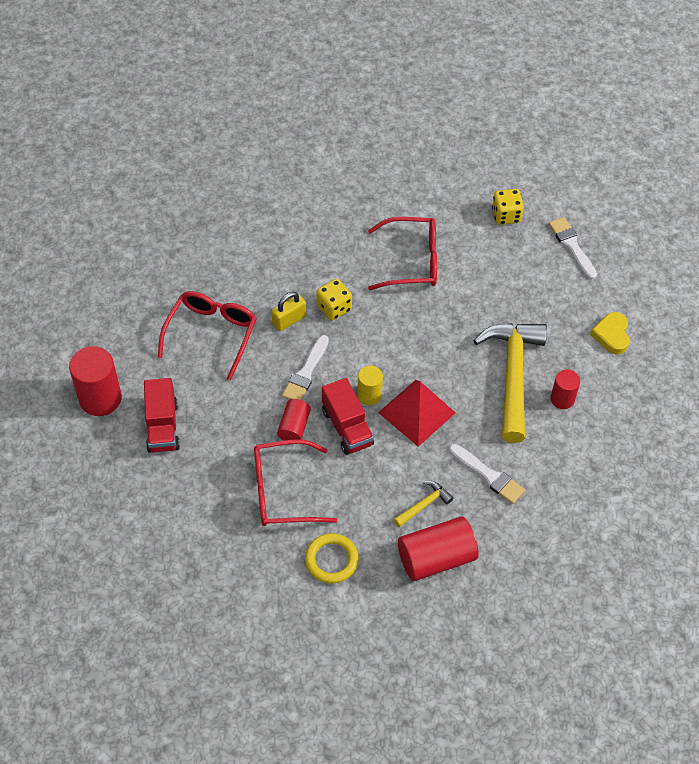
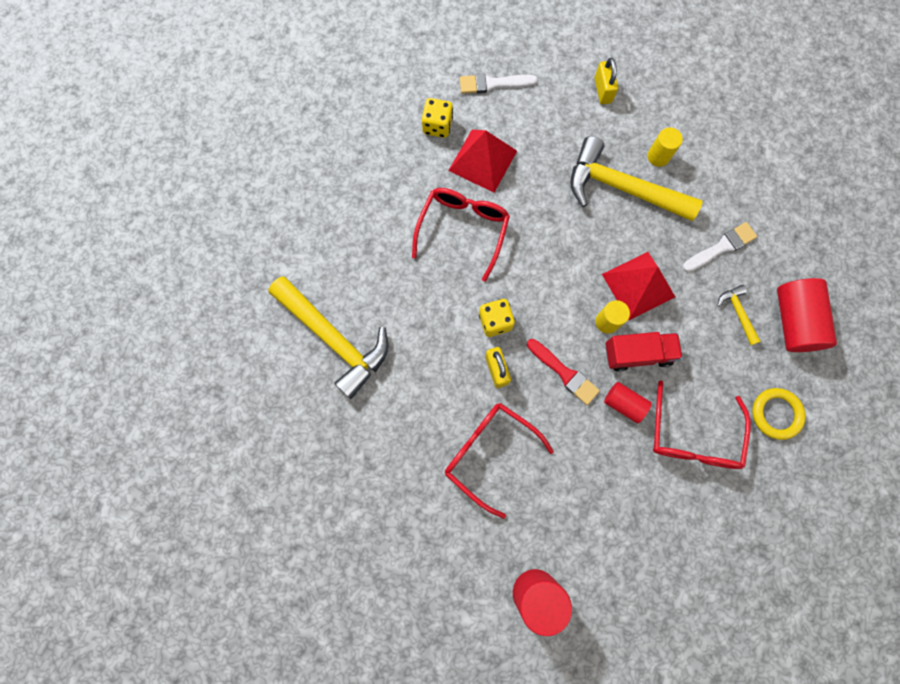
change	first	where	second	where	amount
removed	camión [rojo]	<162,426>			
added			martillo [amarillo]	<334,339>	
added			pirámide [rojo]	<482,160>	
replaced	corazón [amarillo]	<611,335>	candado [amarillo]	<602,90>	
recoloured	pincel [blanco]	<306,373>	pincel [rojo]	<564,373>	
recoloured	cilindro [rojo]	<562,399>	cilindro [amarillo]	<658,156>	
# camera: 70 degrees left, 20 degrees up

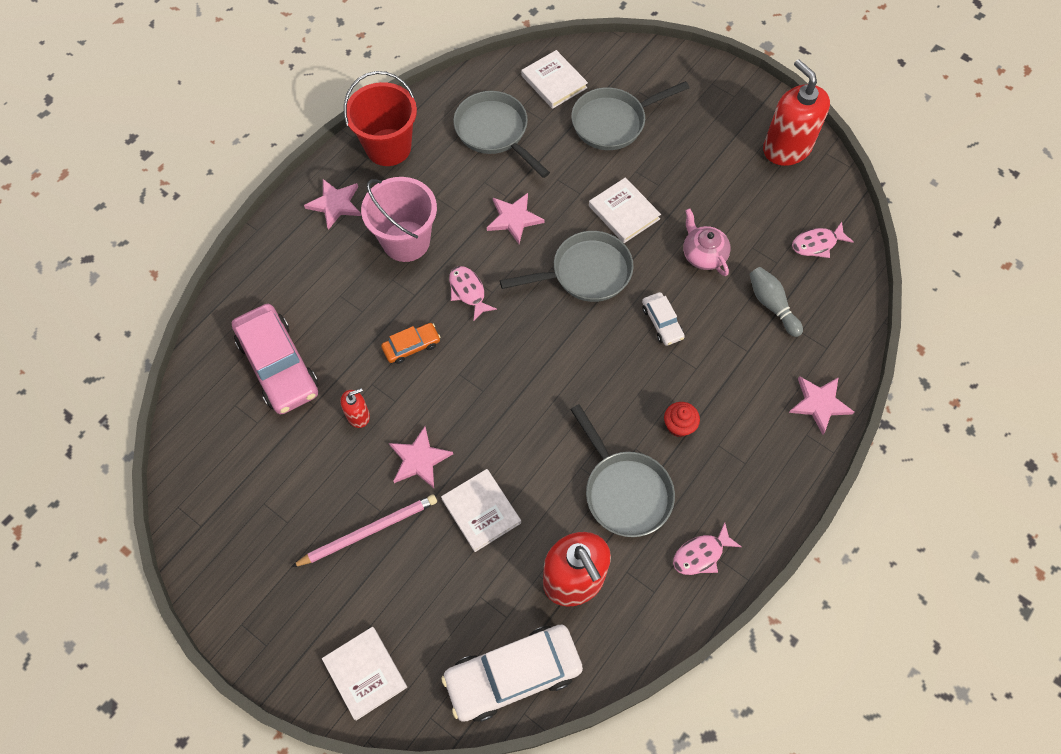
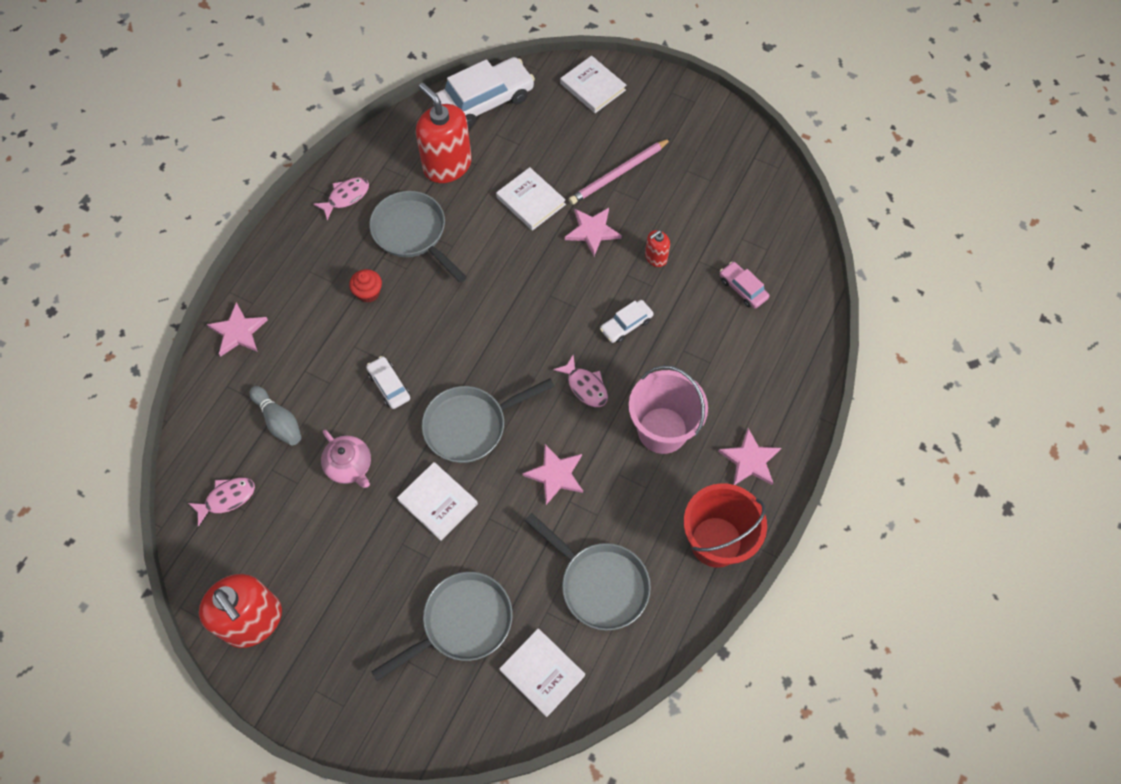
change	first	where	second	where	amount
recoloured	coche [naranja]	<411,346>	coche [blanco]	<626,325>	
resized	coche [rosa]	<278,365>		<743,288>	x0.49
# camera: 170 degrees right, 0 degrees up

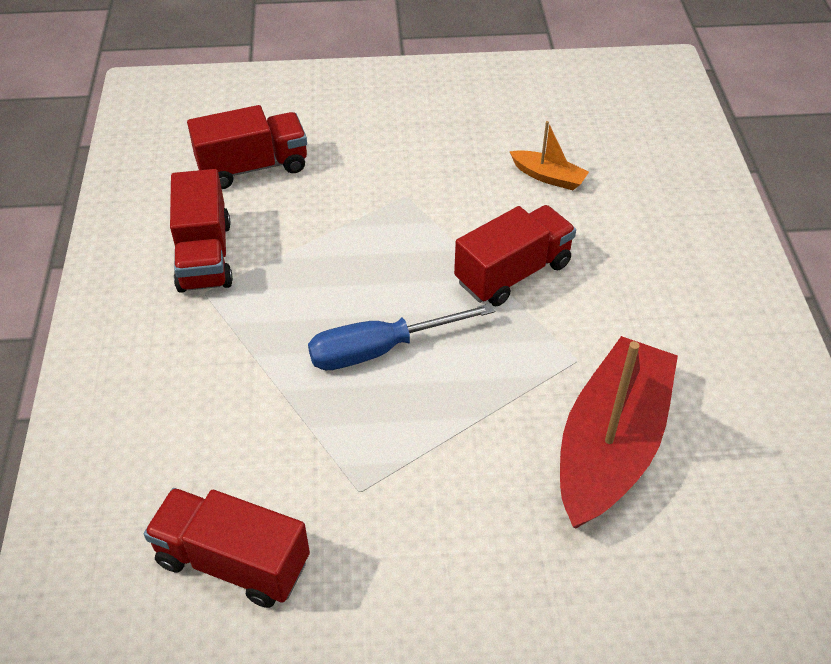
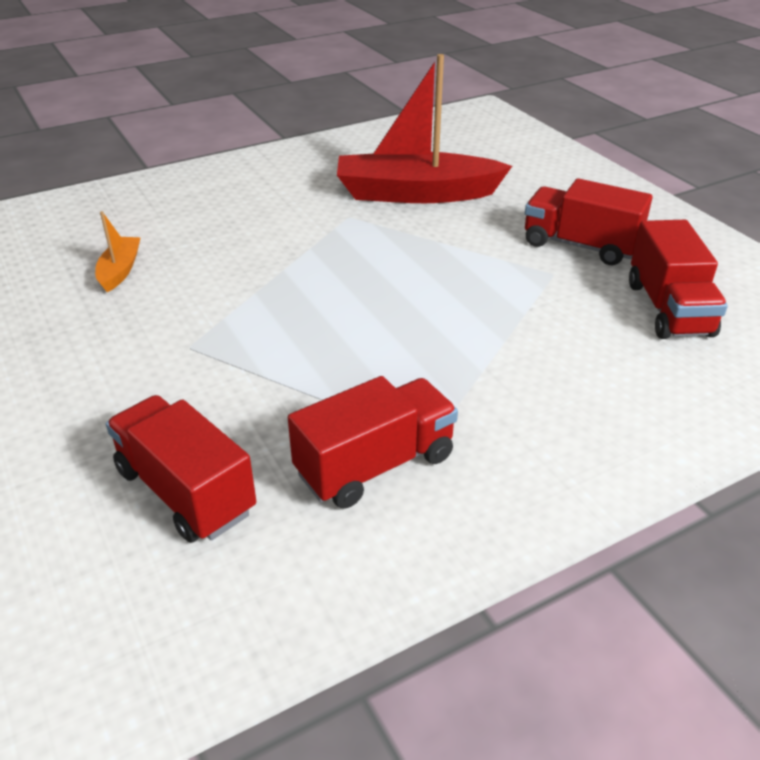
change	first	where	second	where	amount
removed	destornillador [azul]	<380,350>			
moved	camión [rojo]	<513,273>		<580,245>	
# camera: 115 degrees left, 10 degrees down

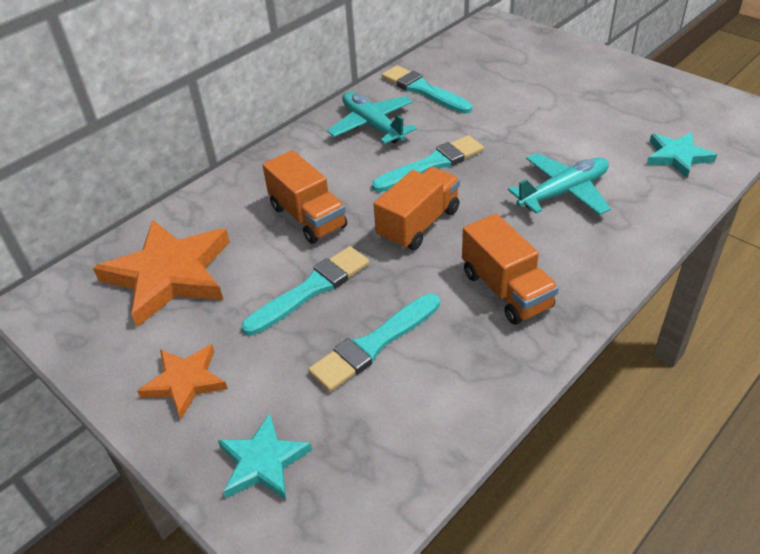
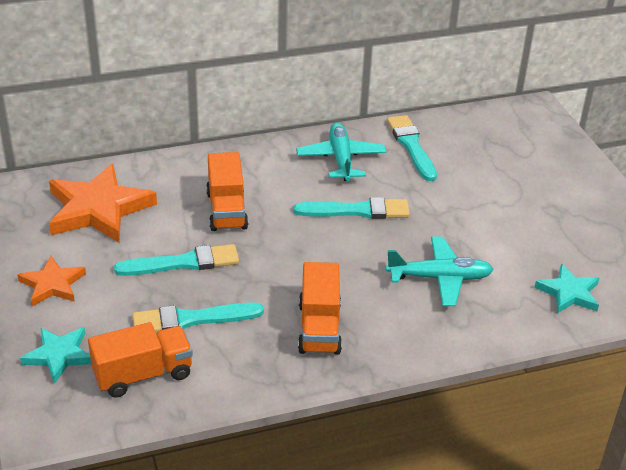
change	first	where	second	where	amount
moved	camión [naranja]	<418,224>		<143,374>	
# camera: 25 degrees right, 5 degrees down

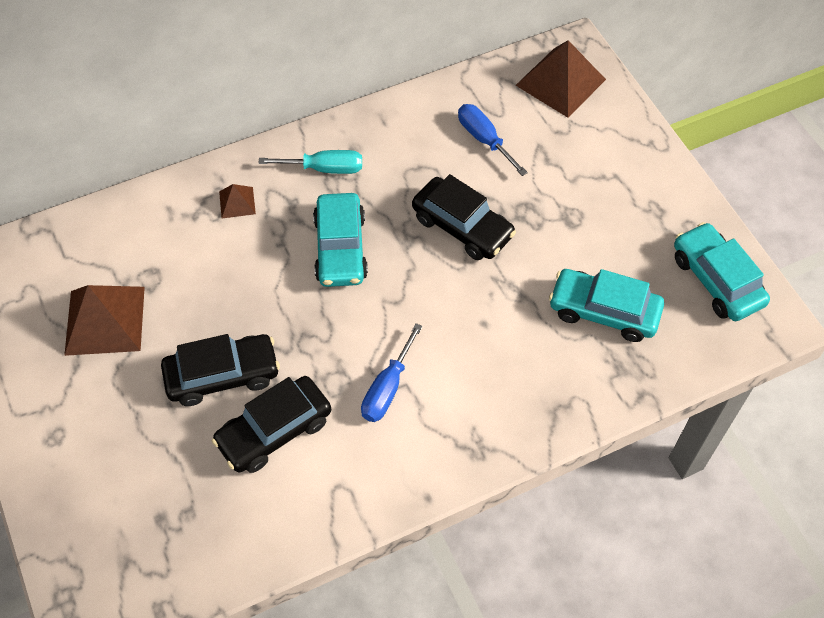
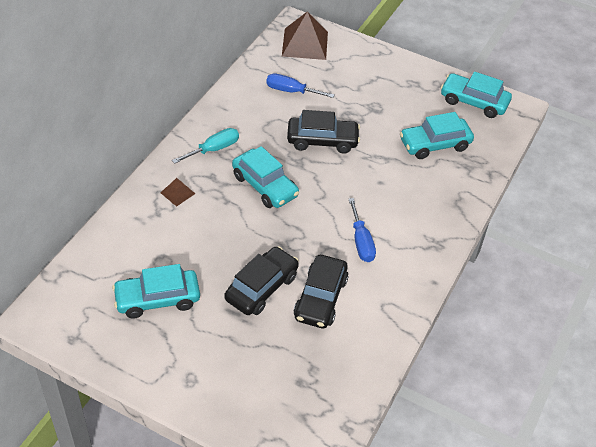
change	first	where	second	where	amount
replaced	pirámide [marrón]	<105,320>	coche [turquesa]	<157,299>	
# camera: 40 degrees left, 10 degrees down

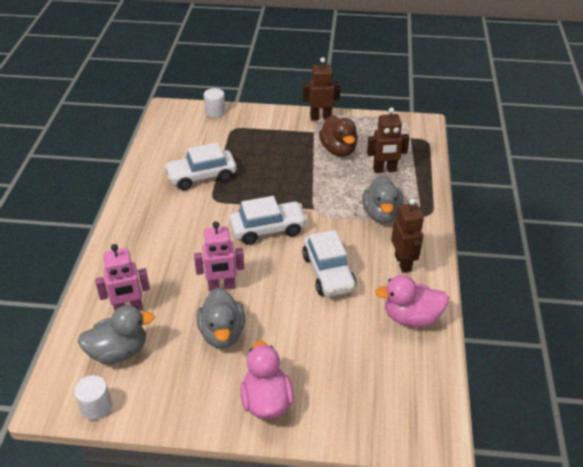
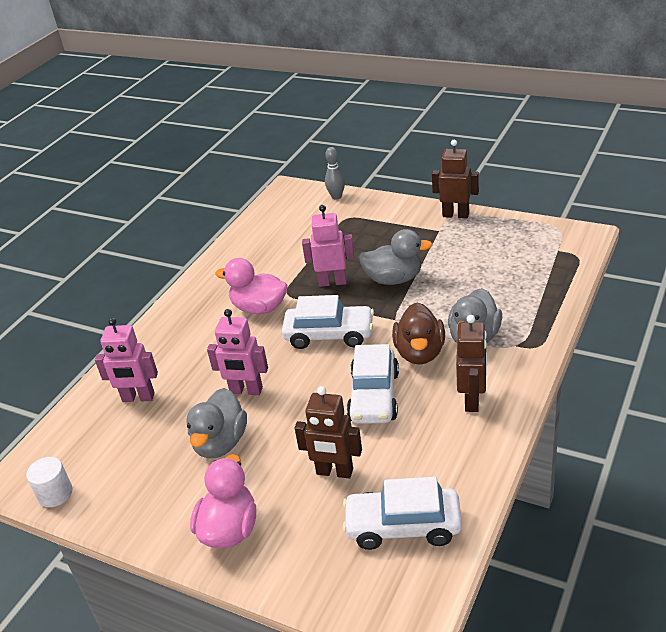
change	first	where	second	where	amount
added			robot [rosa]	<332,282>	
moved	pato [gris]	<118,352>		<394,279>	
moved	coche [blanco]	<201,176>		<403,526>	
moved	pato [marrón]	<338,150>		<420,353>	
moved	robot [marrón]	<384,170>		<334,472>	
moved	pato [rosa]	<411,317>		<259,308>	
replaced	cilindro [blanco]	<215,111>	bolo [gris]	<336,196>	
# camera: 25 degrees right, 5 degrees down

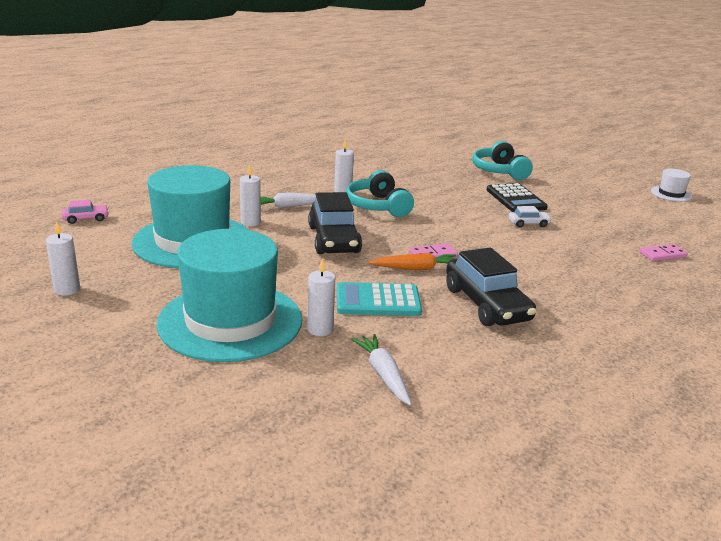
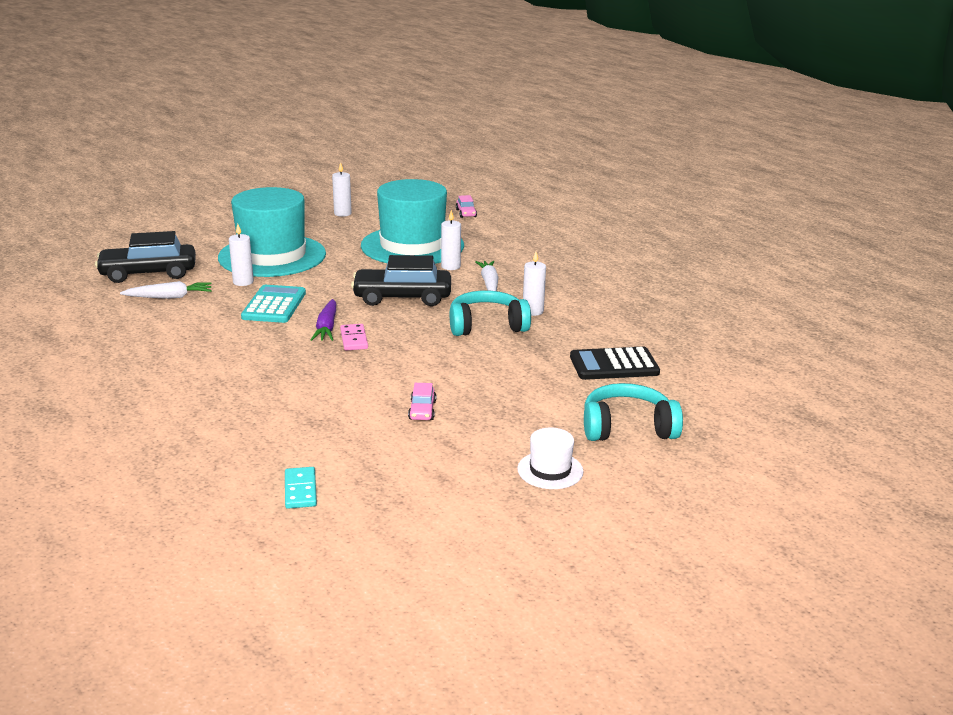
change	first	where	second	where	amount
moved	coche [negro]	<486,304>		<148,273>	
moved	calculadora [negro]	<515,199>		<614,365>	
moved	sombrero [blanco]	<671,194>		<550,470>	
recoloured	zanahoria [naranja]	<416,268>	zanahoria [morado]	<327,327>	
recoloured	coche [blanco]	<528,224>	coche [rosa]	<422,410>	
recoloured	ficha de dominó [rosa]	<662,255>	ficha de dominó [turquesa]	<300,490>	
# camera: 100 degrees right, 0 degrees up

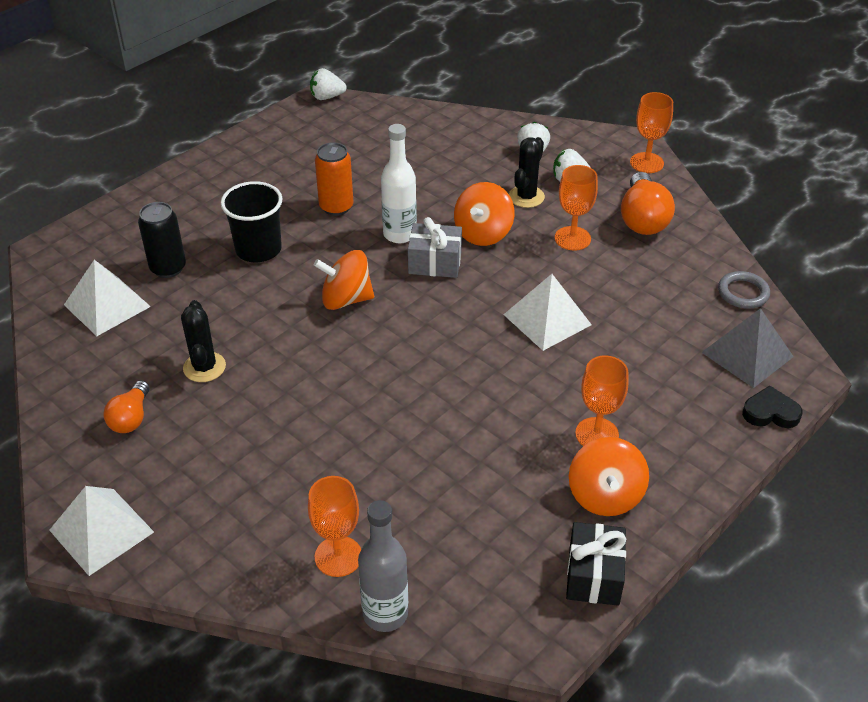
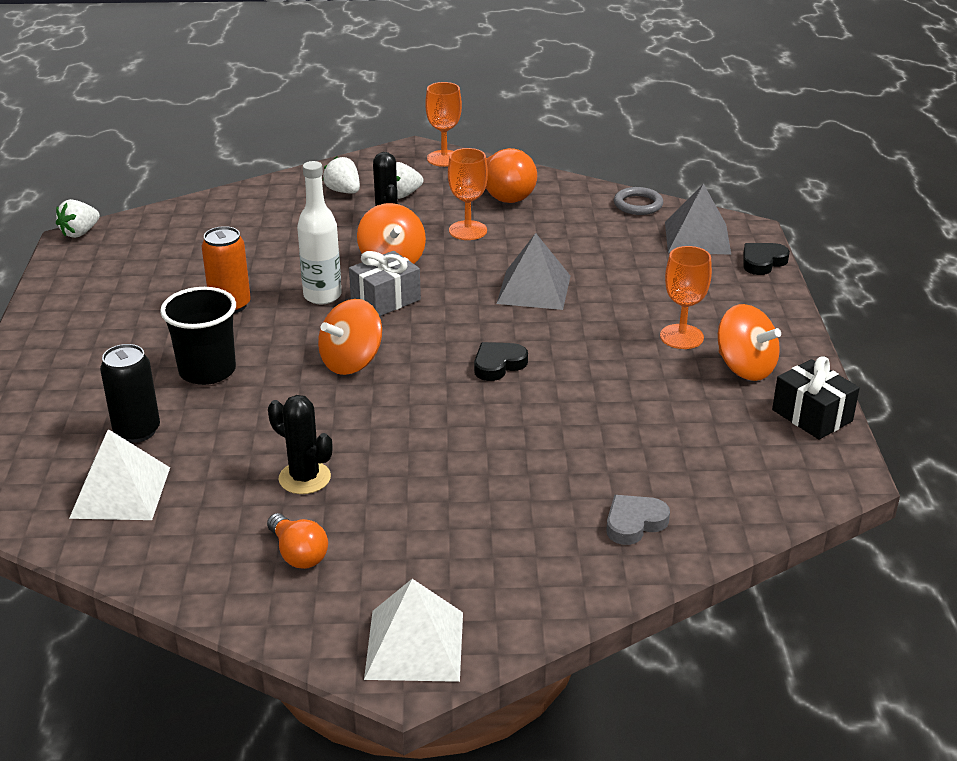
change	first	where	second	where	amount
removed	botella [gris]	<385,614>			
added			corazón [negro]	<498,365>	
replaced	copa [naranja]	<338,556>	corazón [gris]	<634,523>	
recoloured	pirámide [blanco]	<547,319>	pirámide [gris]	<534,289>	
# camera: 45 degrees left, 10 degrees down

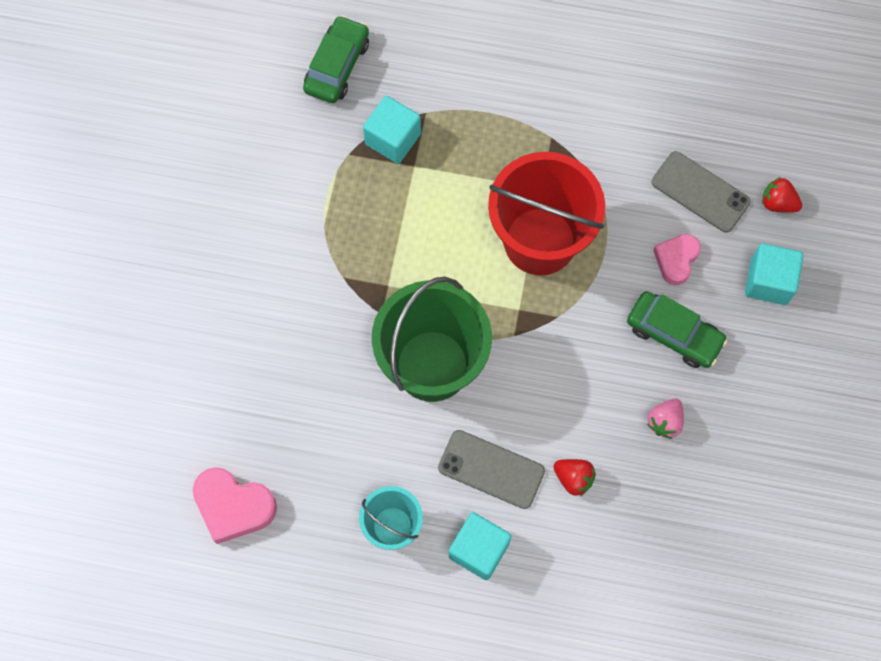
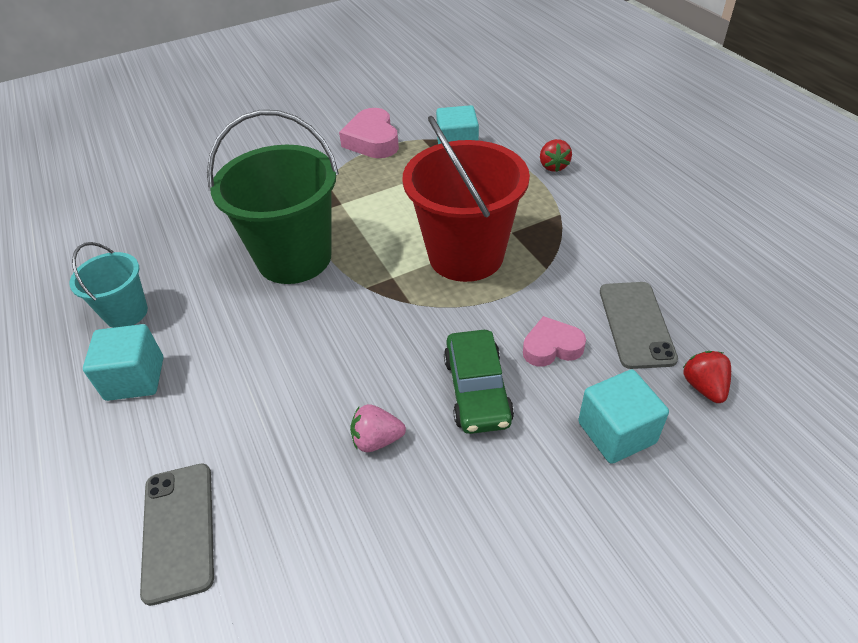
change	first	where	second	where	amount
removed	coche [verde]	<337,66>			
moved	corazón [rosa]	<233,506>		<372,141>	
moved	móvil [gris]	<491,469>		<179,530>	
moved	fresa [rojo]	<573,478>		<553,166>	
# camera: 55 degrees right, 25 degrees down

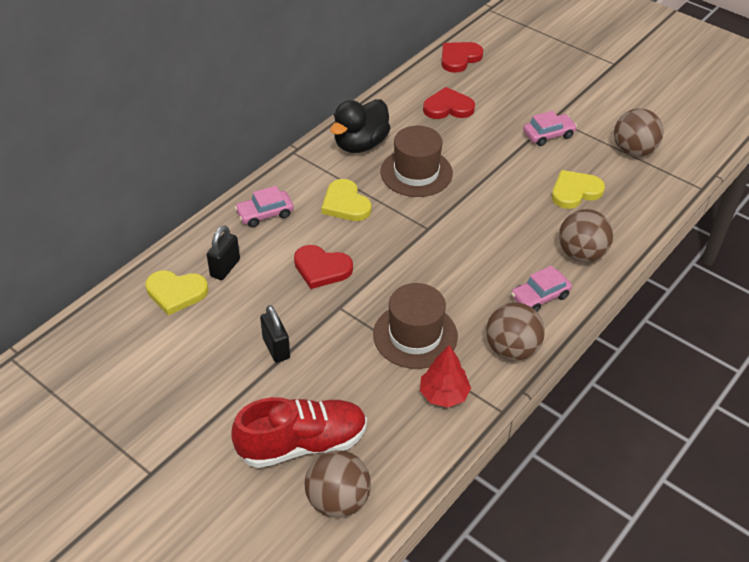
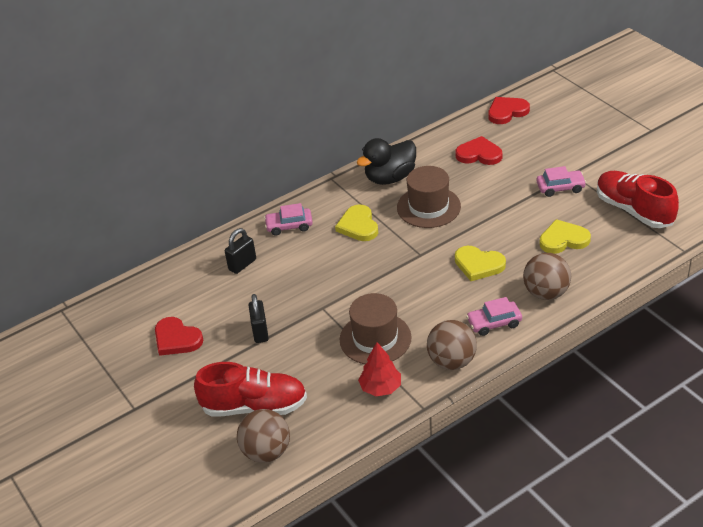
change	first	where	second	where	amount
moved	corazón [amarillo]	<176,293>		<478,265>	
moved	corazón [rojo]	<321,268>		<176,339>	
replaced	pelota [marrón]	<633,151>	zapato [rojo]	<634,210>	
# camera: 20 degrees right, 5 degrees down

